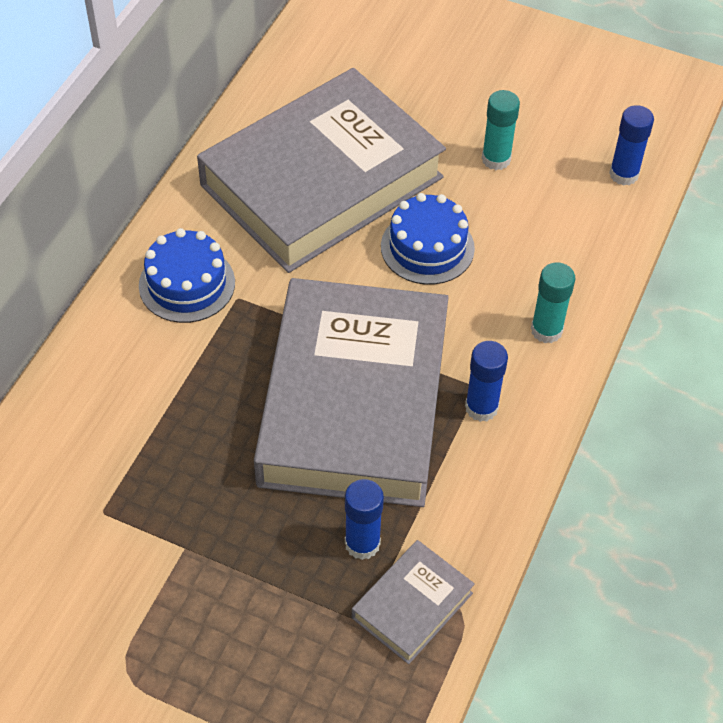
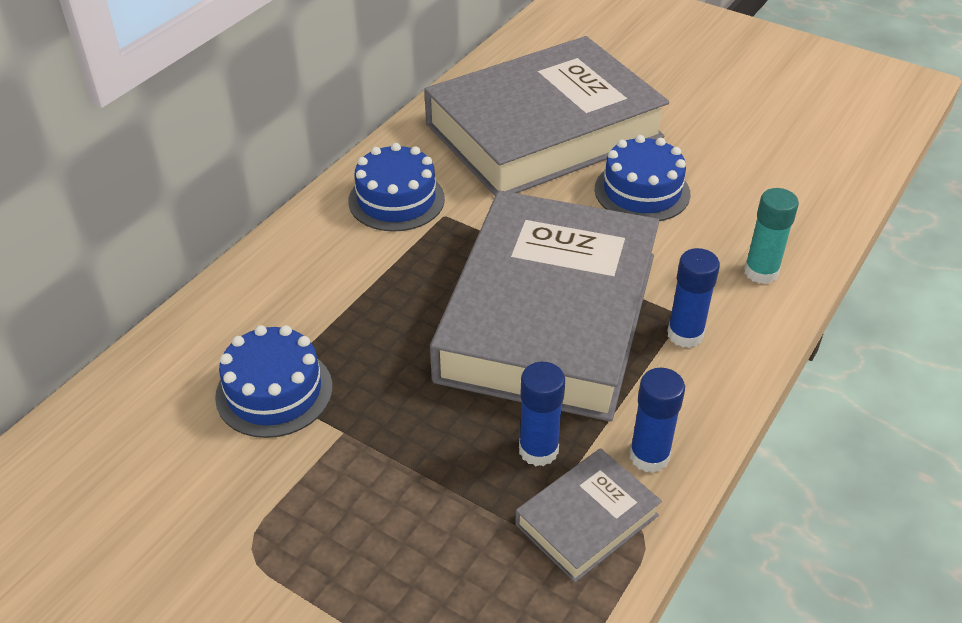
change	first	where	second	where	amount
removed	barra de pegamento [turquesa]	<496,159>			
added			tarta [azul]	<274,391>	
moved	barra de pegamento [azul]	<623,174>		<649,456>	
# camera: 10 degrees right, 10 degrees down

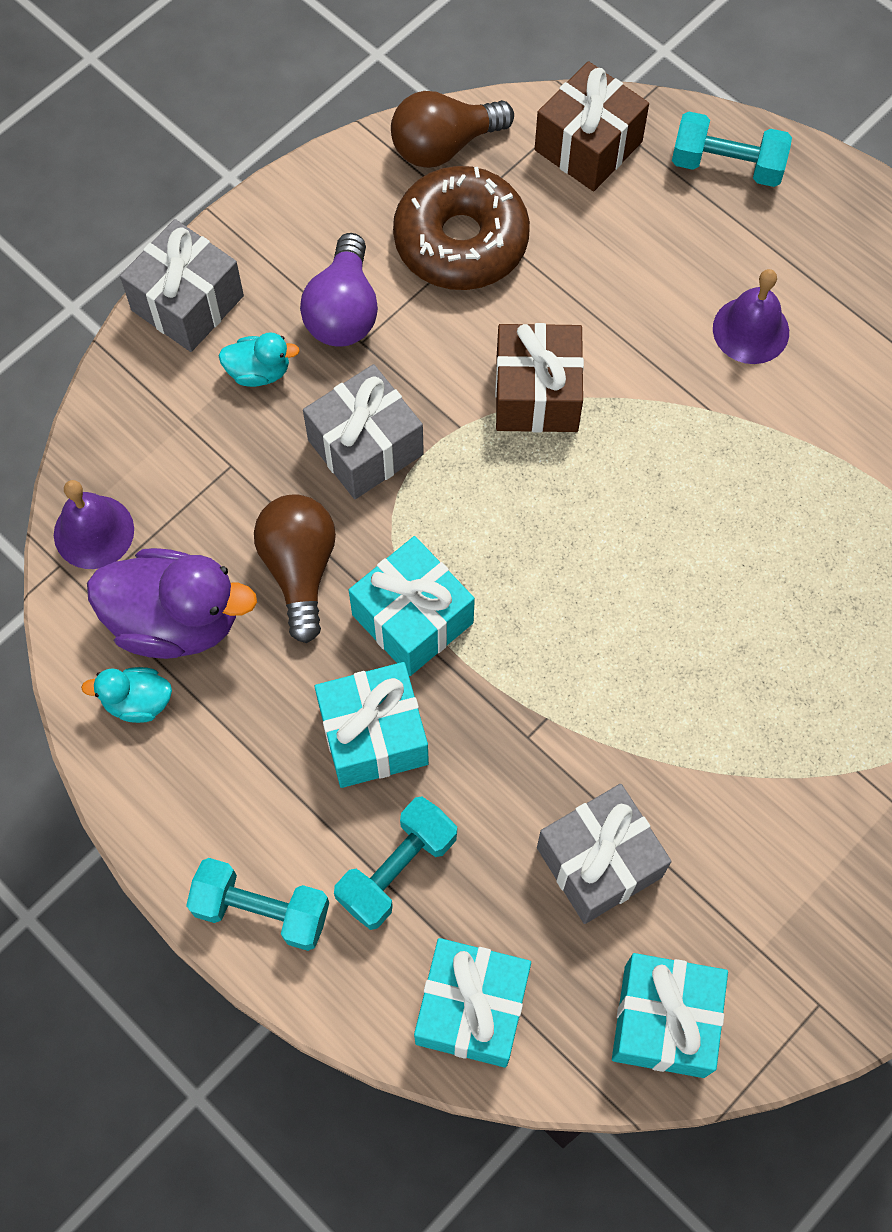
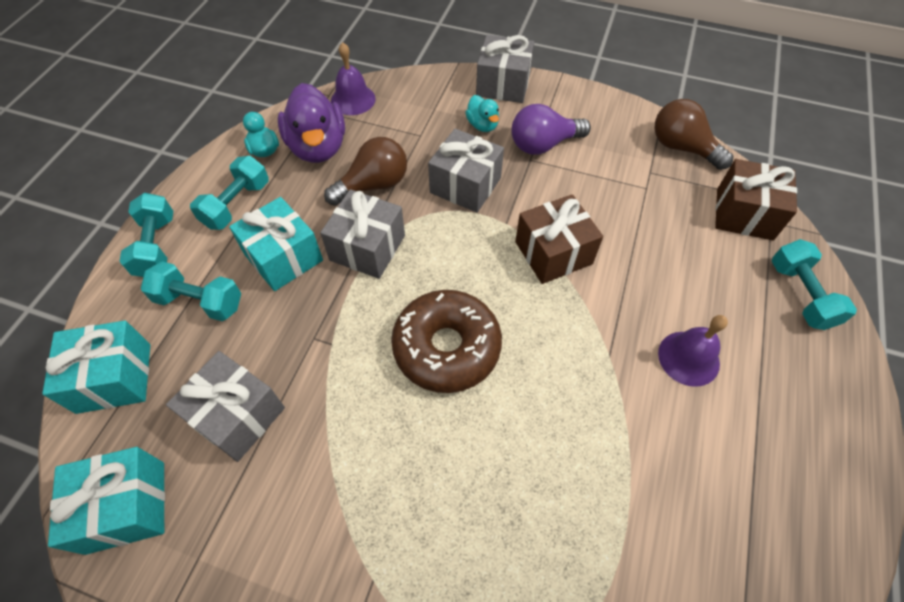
change	first	where	second	where	amount
added			mancuerna [turquesa]	<236,204>	
moved	rosquilla [marrón]	<461,241>		<446,347>	
recoloured	regalo [turquesa]	<412,619>	regalo [gris]	<367,248>	
# camera: 65 degrees right, 10 degrees down

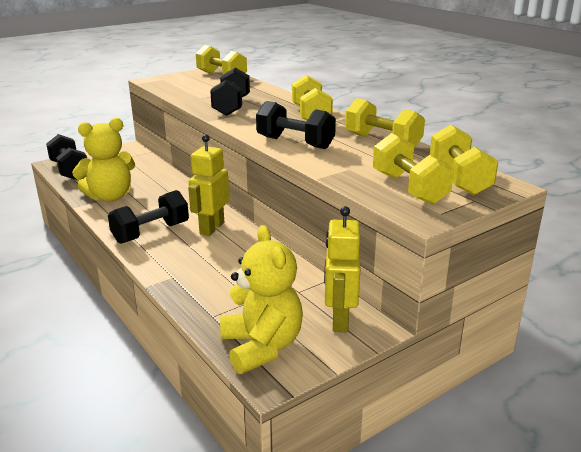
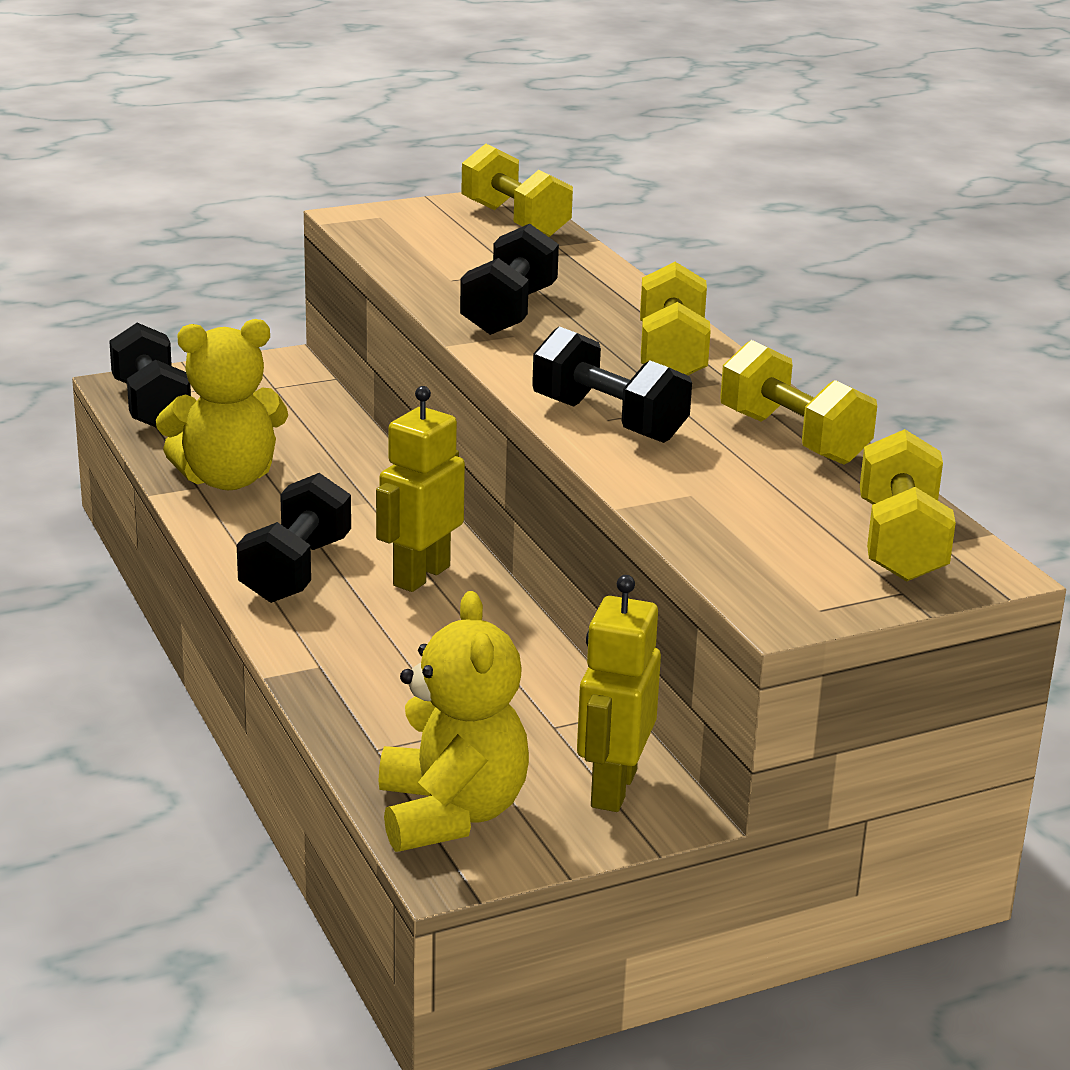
change	first	where	second	where	amount
removed	mancuerna [amarillo]	<409,188>			
turned	mancuerna [negro]	<151,233>		<296,570>	45 degrees counterclockwise
# camera: 10 degrees right, 0 degrees up

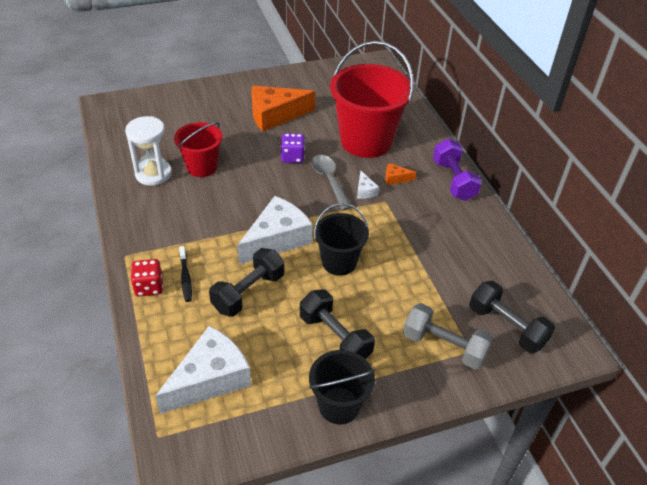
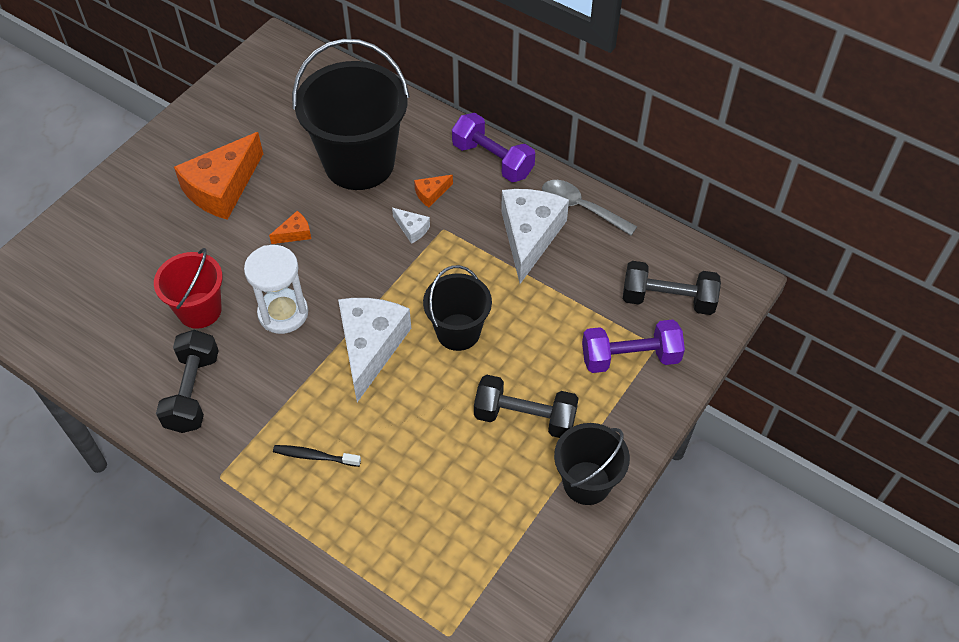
change	first	where	second	where	amount
removed	dado [rojo]	<149,287>			
moved	reloj de arena [blanco]	<153,174>		<283,313>	
moved	queso [blanco]	<210,379>		<530,236>	
moved	mancuerna [negro]	<248,293>		<193,392>	
moved	cuchara [gris]	<329,180>		<581,208>	
replaced	dado [morado]	<292,157>	queso [naranja]	<295,233>	
recoloured	balde [rojo]	<366,141>	balde [negro]	<359,163>	
recoloured	mancuerna [gris]	<444,346>	mancuerna [morado]	<630,358>	
turned	cepillo de dientes [negro]	<185,278>		<314,456>	150 degrees clockwise
# camera: 35 degrees left, 10 degrees up

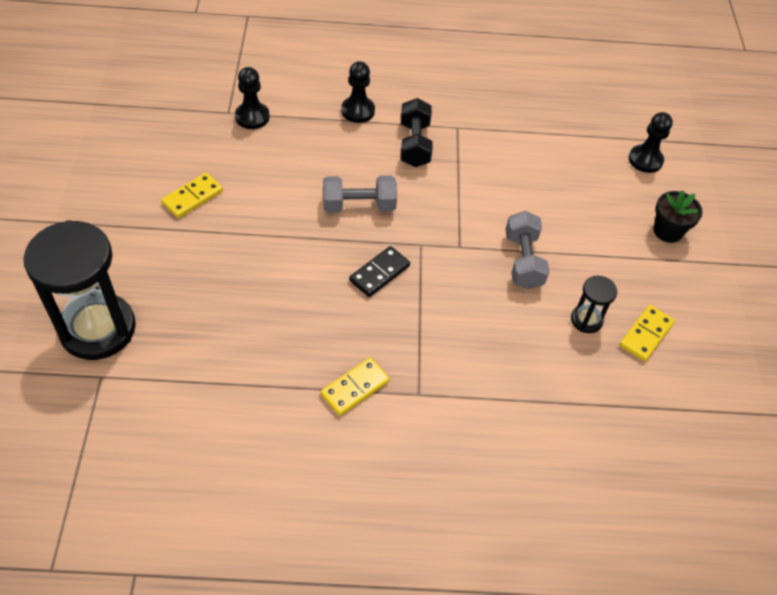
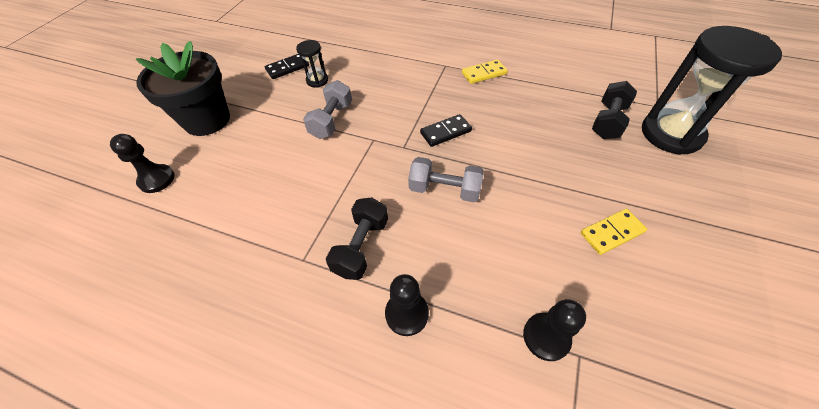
change	first	where	second	where	amount
added			mancuerna [negro]	<608,121>	
recoloured	ficha de dominó [amarillo]	<646,334>	ficha de dominó [negro]	<287,68>	
resized	maceta [negro]	<667,231>		<207,120>	x1.90
# camera: 155 degrees left, 0 degrees up

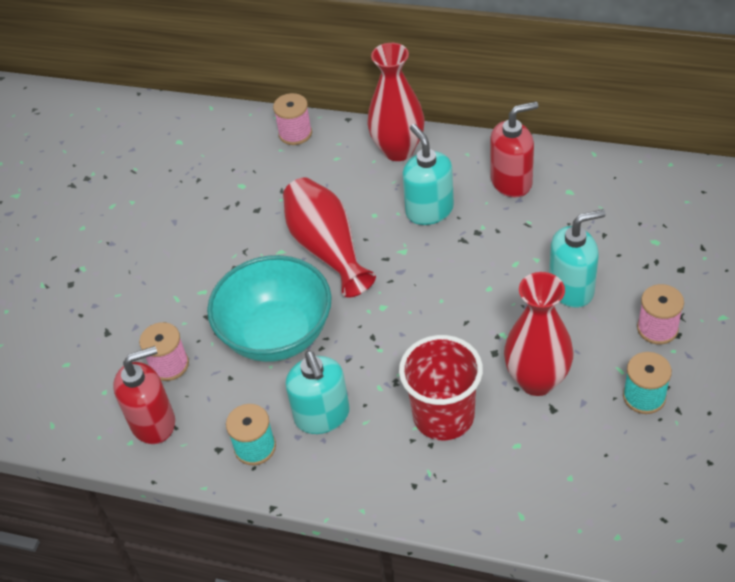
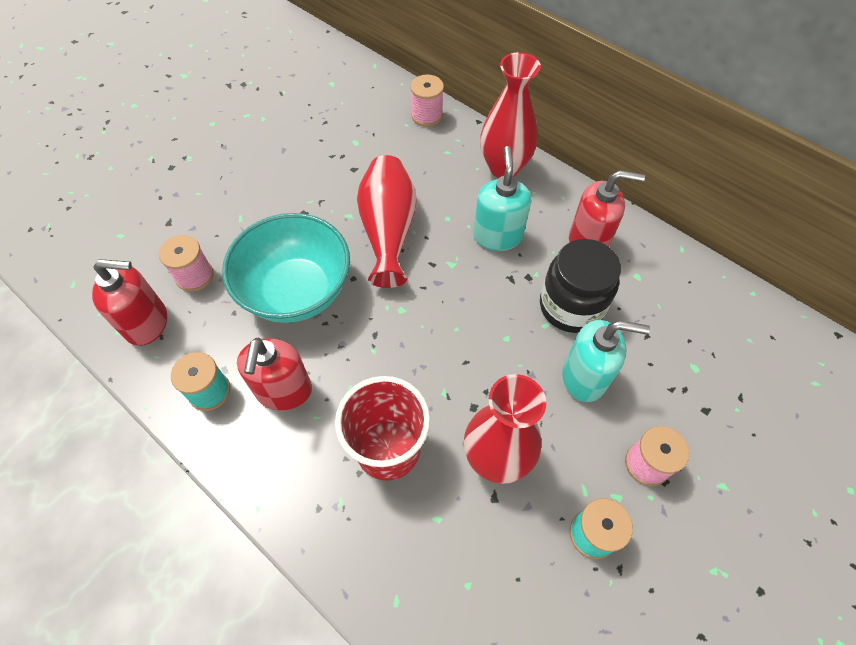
change	first	where	second	where	amount
added			tarro [negro]	<571,306>	
recoloured	dispensador de jabón [turquesa]	<322,416>	dispensador de jabón [rojo]	<284,391>	
# camera: 20 degrees right, 10 degrees up

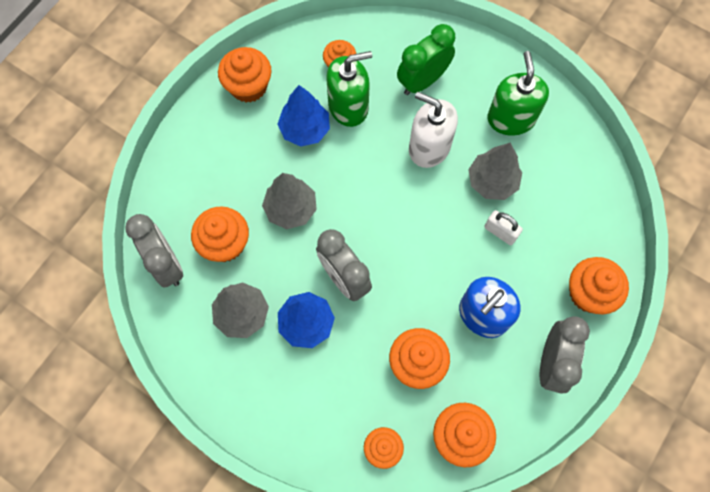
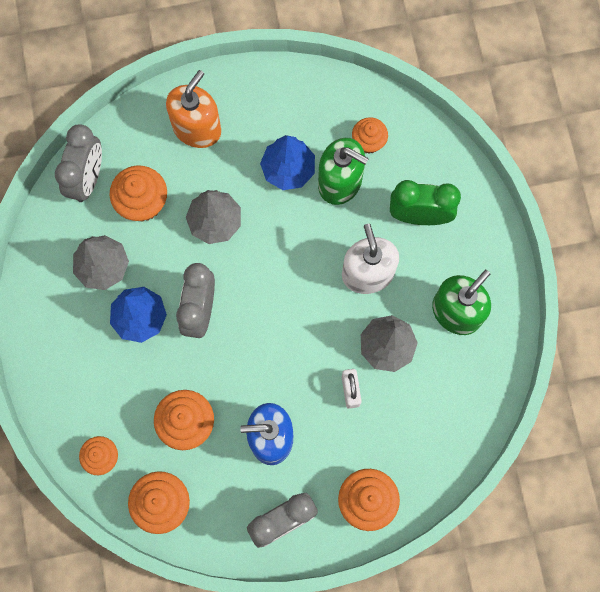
change	first	where	second	where	amount
removed	magdalena [naranja]	<248,86>			
added			dispensador de jabón [naranja]	<197,128>	
# camera: 45 degrees right, 5 degrees up

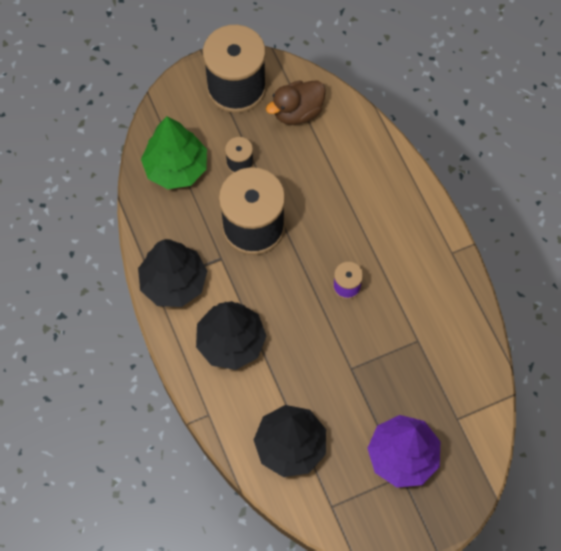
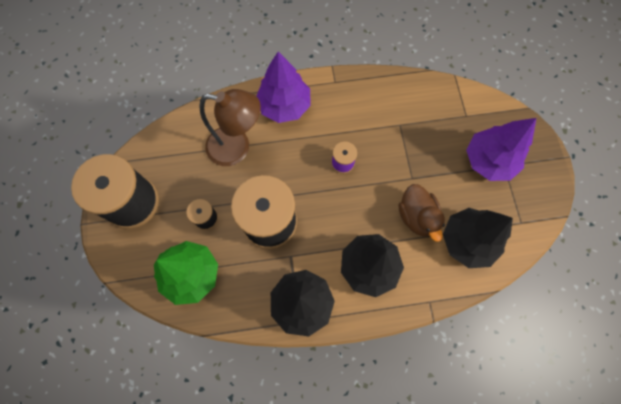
change	first	where	second	where	amount
added			lámpara [marrón]	<237,147>	
added			árbol [morado]	<284,105>	
moved	pato [marrón]	<297,112>		<416,216>	
# camera: 75 degrees left, 5 degrees up

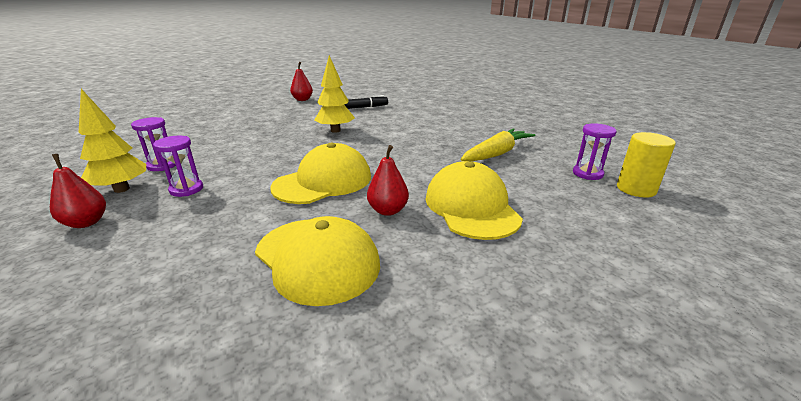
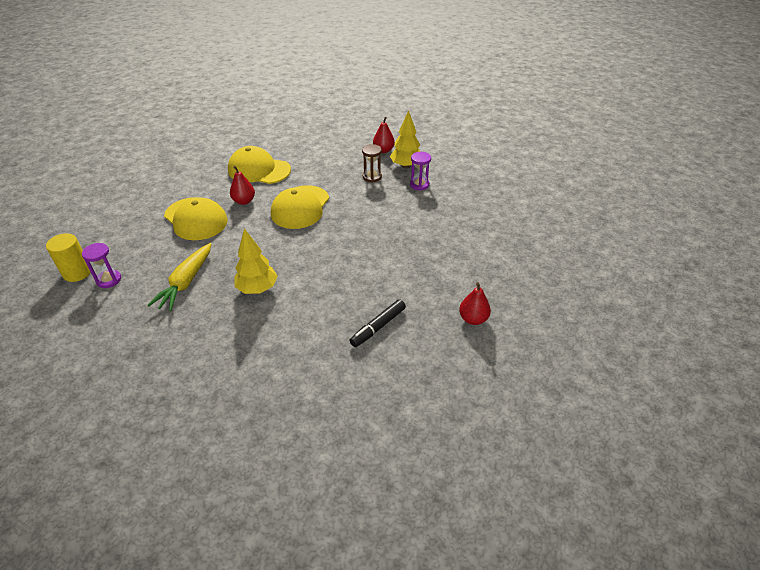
change	first	where	second	where	amount
moved	árbol [amarillo]	<335,130>		<257,289>	
recoloured	reloj de arena [morado]	<186,189>	reloj de arena [marrón]	<372,177>	
# camera: 150 degrees right, 15 degrees up

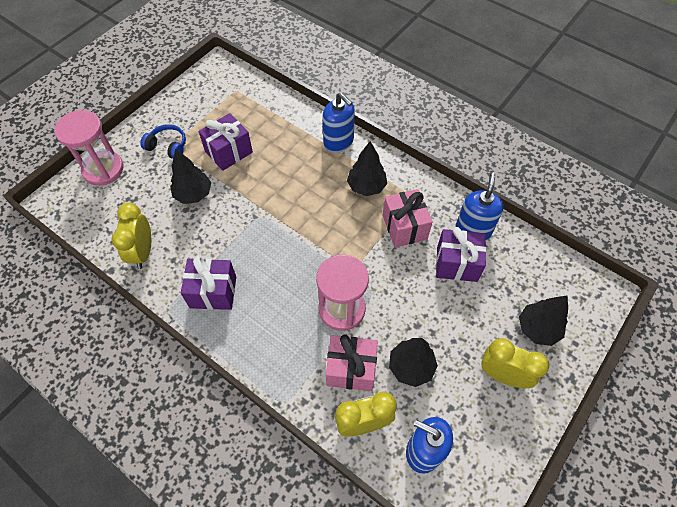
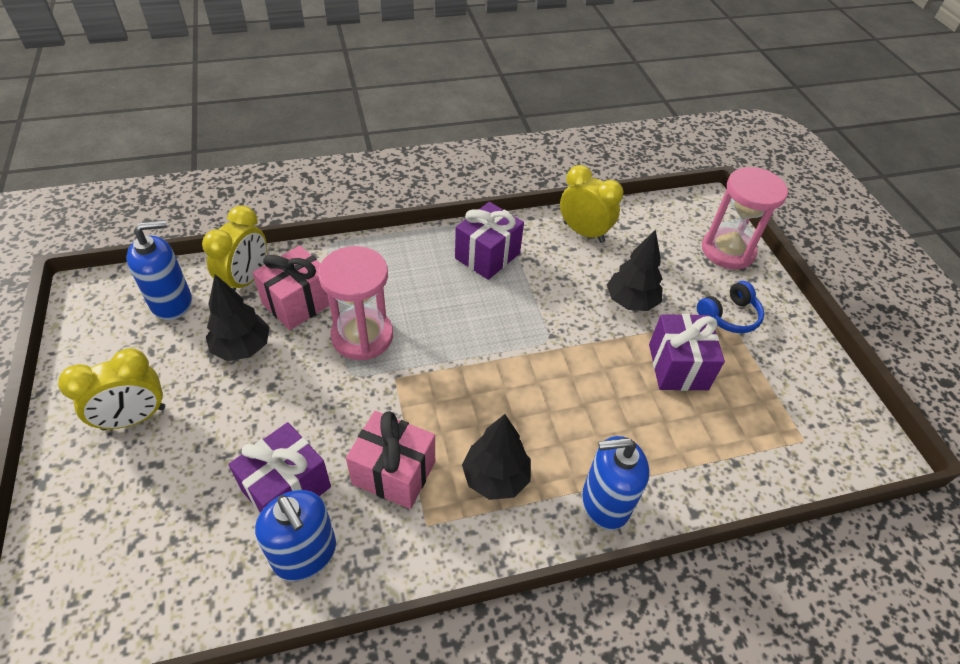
change	first	where	second	where	amount
removed	árbol [negro]	<537,329>			
# camera: 125 degrees right, 10 degrees down

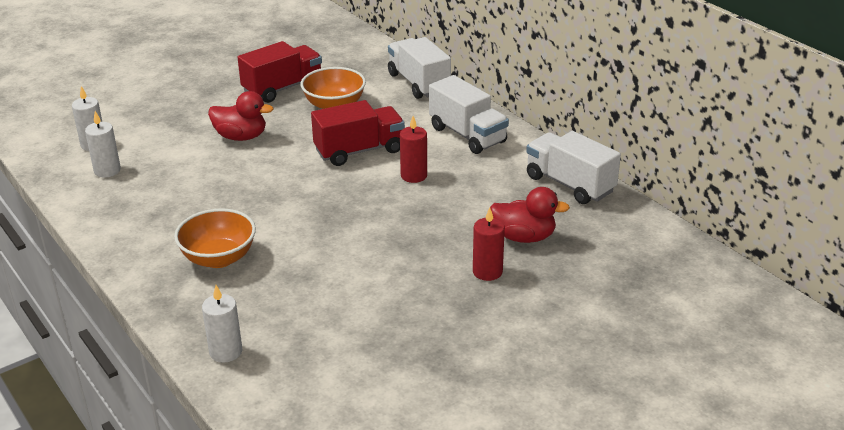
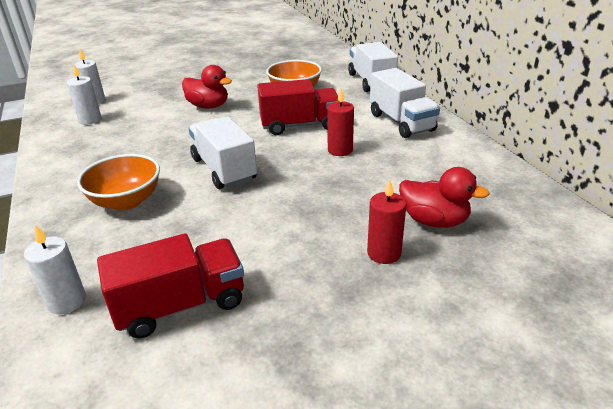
change	first	where	second	where	amount
moved	camión [rojo]	<282,88>		<181,305>	
moved	camión [blanco]	<569,184>		<224,169>	
# camera: 15 degrees right, 0 degrees up

